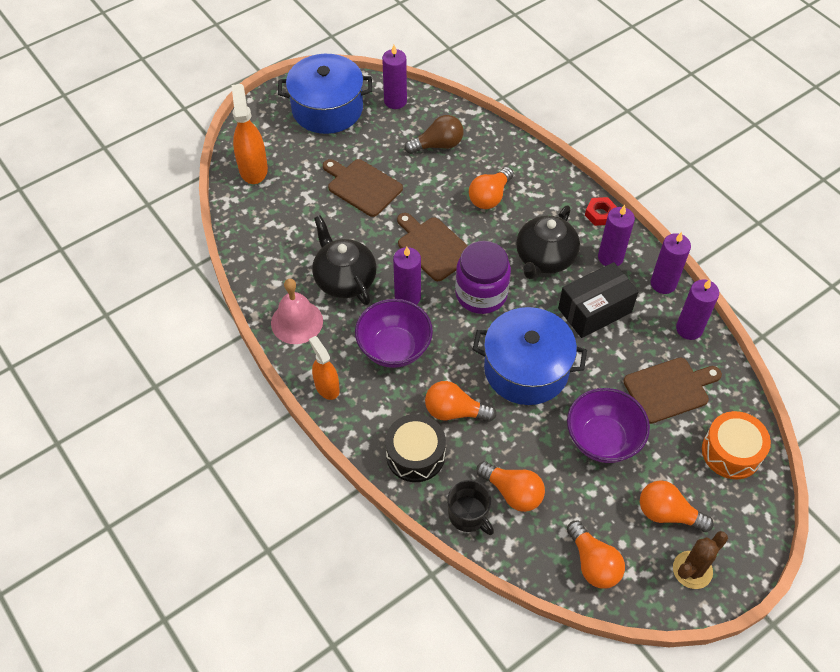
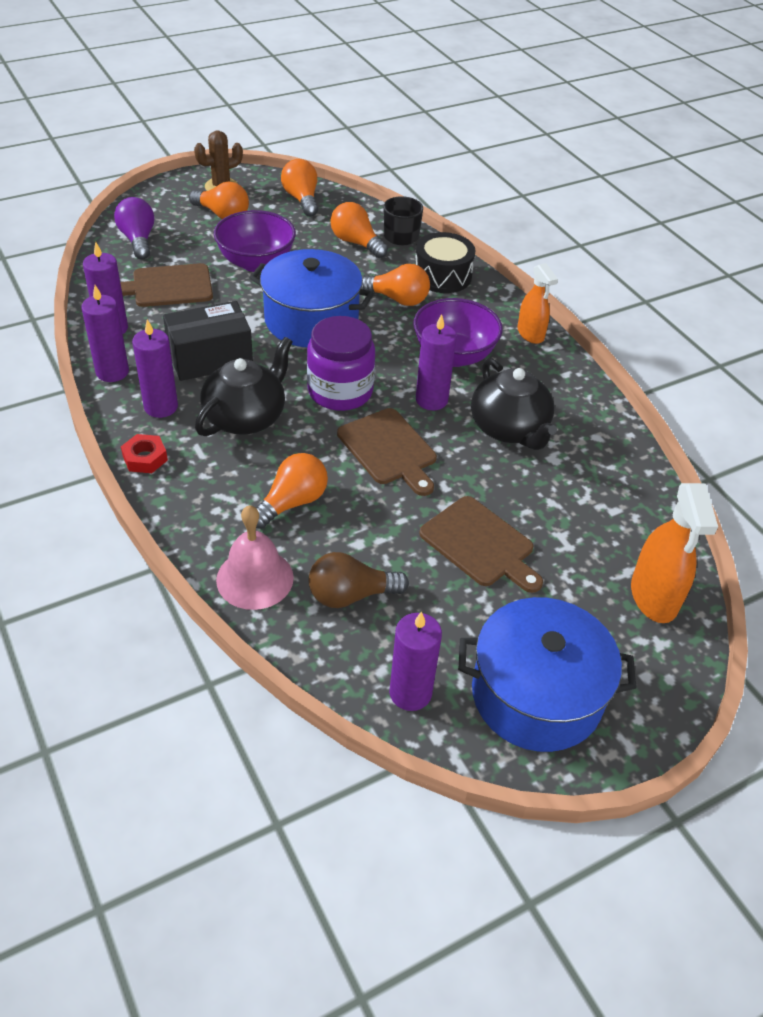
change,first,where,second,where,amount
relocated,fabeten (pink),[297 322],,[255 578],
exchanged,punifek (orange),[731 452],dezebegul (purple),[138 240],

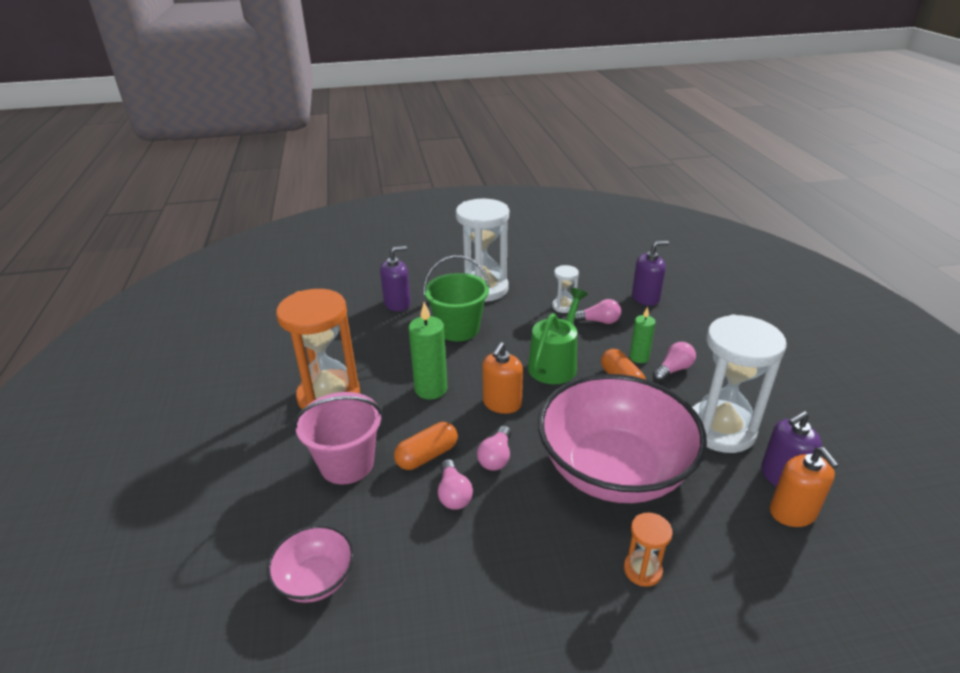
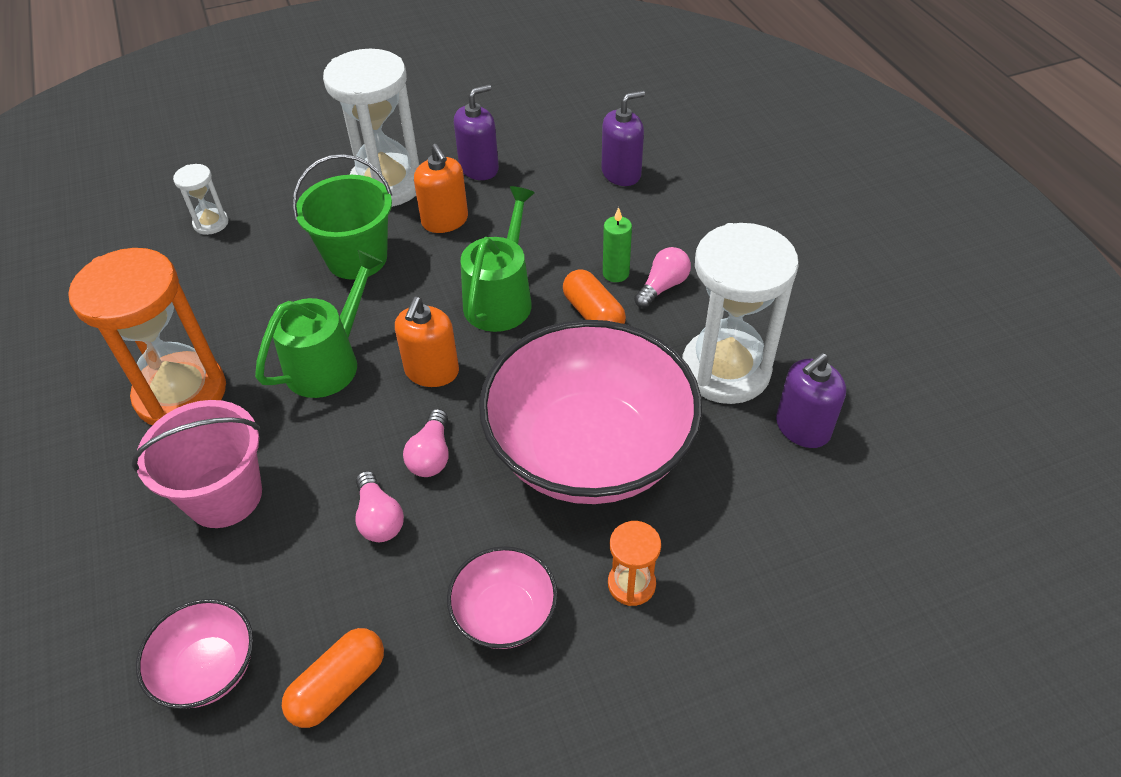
change,first,where,second,where,amount
relocated,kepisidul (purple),[397 303],,[479 168],
relocated,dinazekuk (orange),[427 455],,[338 686],
exchanged,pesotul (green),[431 389],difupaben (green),[328 362],
relocated,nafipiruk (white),[564 306],,[211 223],
missing,dezebegul (pink),[598 321],,,
relocated,kepisidul (orange),[792 512],,[445 221],
appeared,,,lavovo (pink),[504 614],

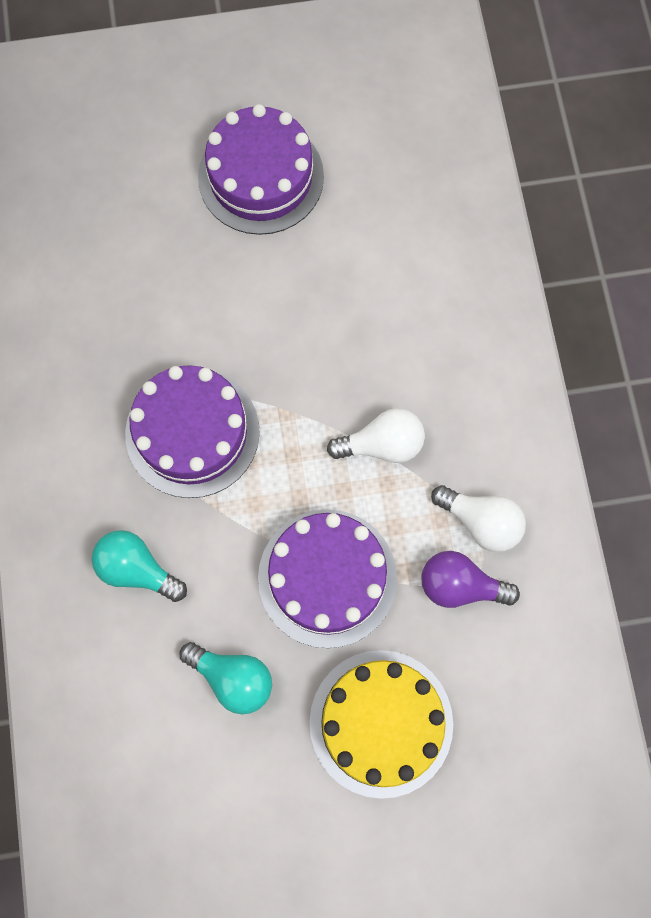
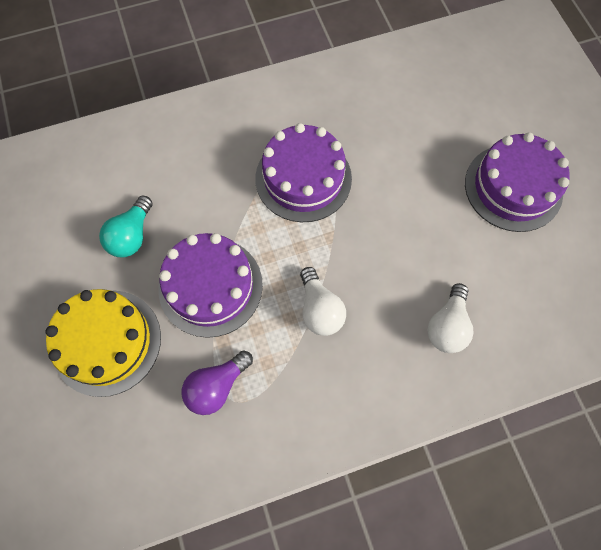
change,first,where,second,where,amount
missing,dezebegul (turquoise),[137 569],,,
spun,dezebegul (purple),[460 585],,[217 386],135 degrees counterclockwise
relocated,dezebegul (white),[481 522],,[447 326],

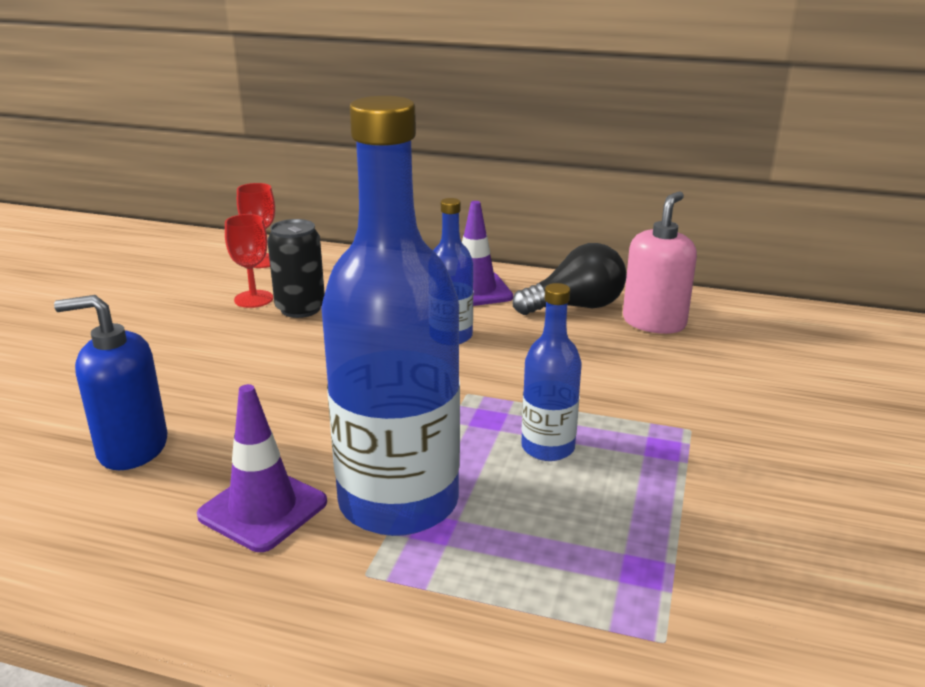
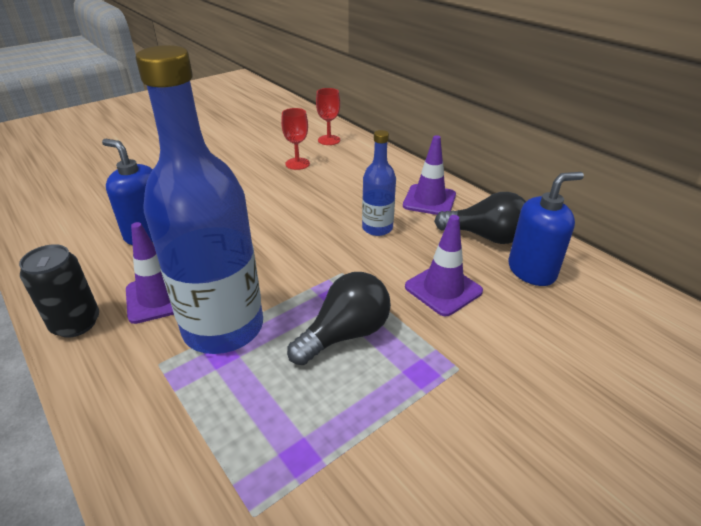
change,first,where,second,where,amount
relocated,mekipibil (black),[300 309],,[76 323],
exchanged,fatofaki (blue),[548 447],dezebegul (black),[345 334],
colour,kepisidul (pink),[654 322],kepisidul (blue),[532 271],
appeared,,,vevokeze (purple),[443 289],

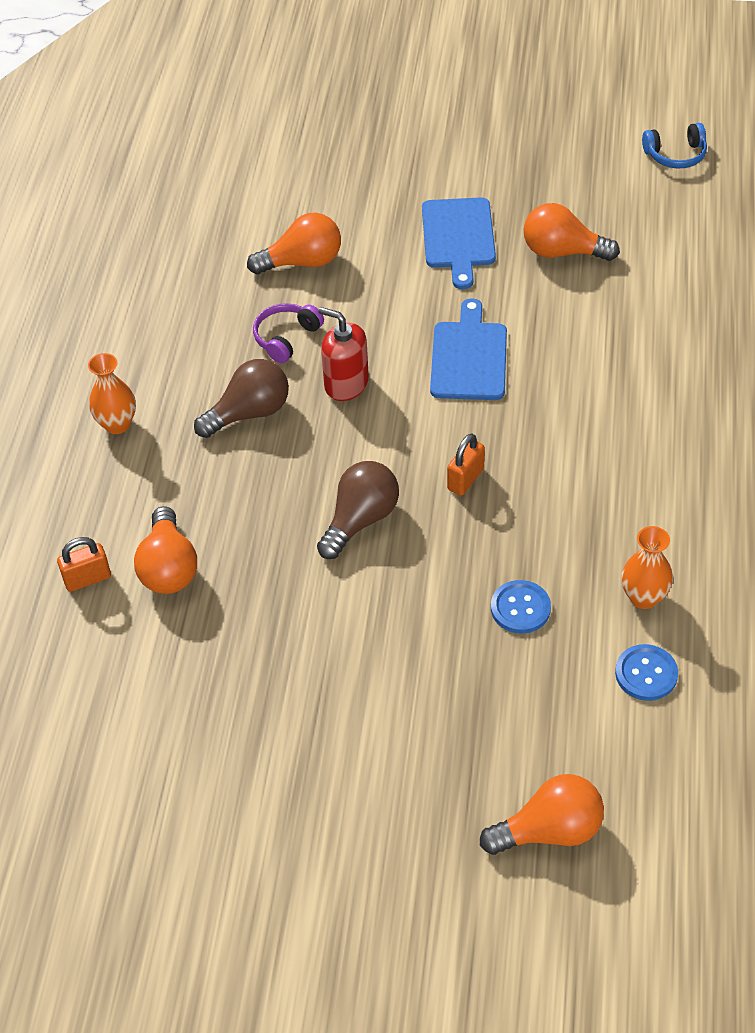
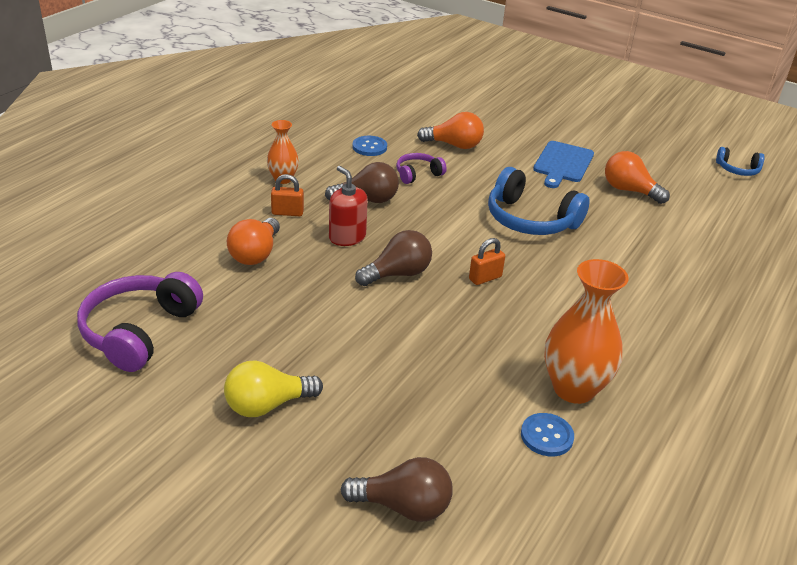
change,first,where,second,where,amount
relocated,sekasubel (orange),[87 579],,[287 213],
relocated,kepisidul (red),[346 384],,[347 237],
exchanged,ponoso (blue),[469 357],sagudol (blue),[530 219],
colour,dezebegul (orange),[549 830],dezebegul (brown),[403 506],
relocated,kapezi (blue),[520 608],,[369 147],
size,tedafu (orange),[643 597],,[573 388],x1.78
appeared,,,sagudol (purple),[140 331],
appeared,,,dezebegul (yellow),[267 405],

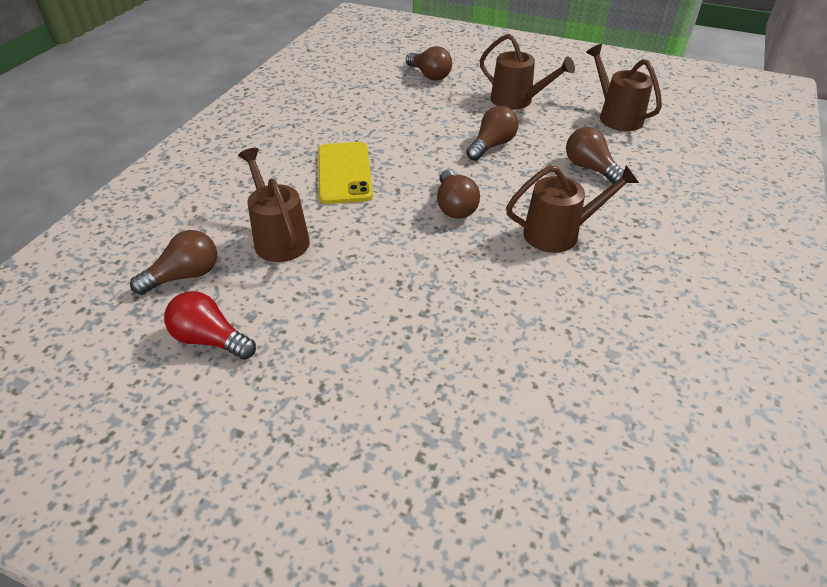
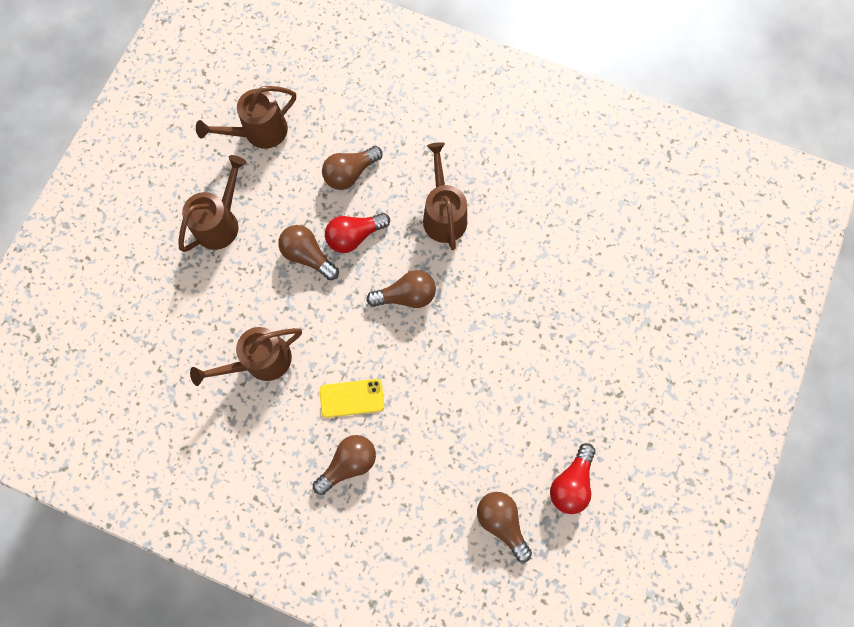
change,first,where,second,where,amount
relocated,difupaben (brown),[278 238],,[260 361],
size,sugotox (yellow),[344 173],,[352 398],x0.65
relocated,dezebegul (brown),[429 75],,[348 463],
appeared,,,dezebegul (red),[354 236],

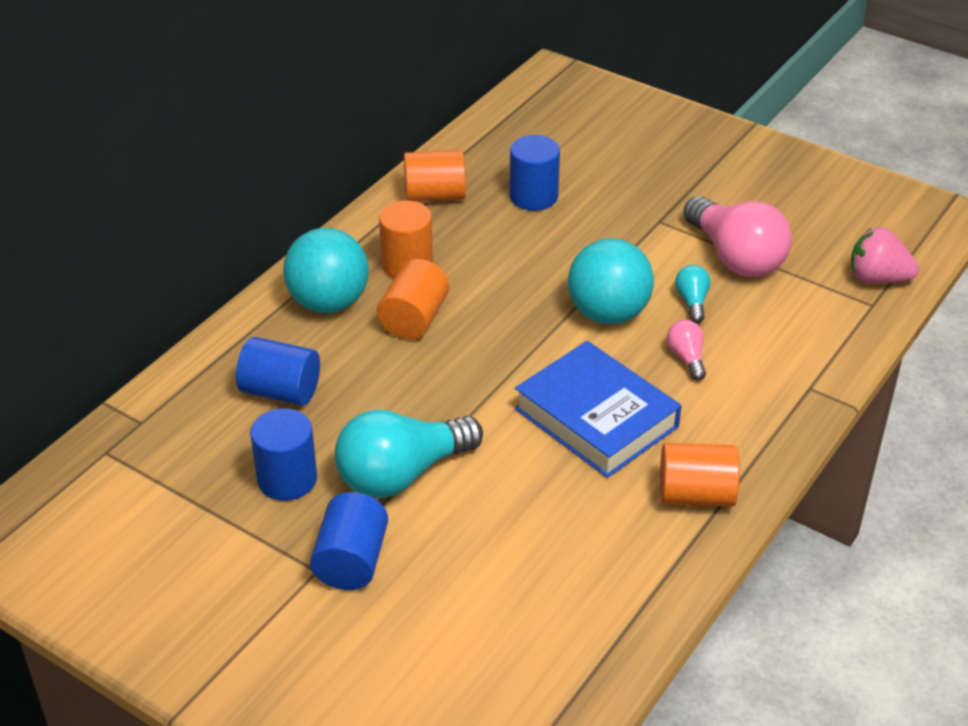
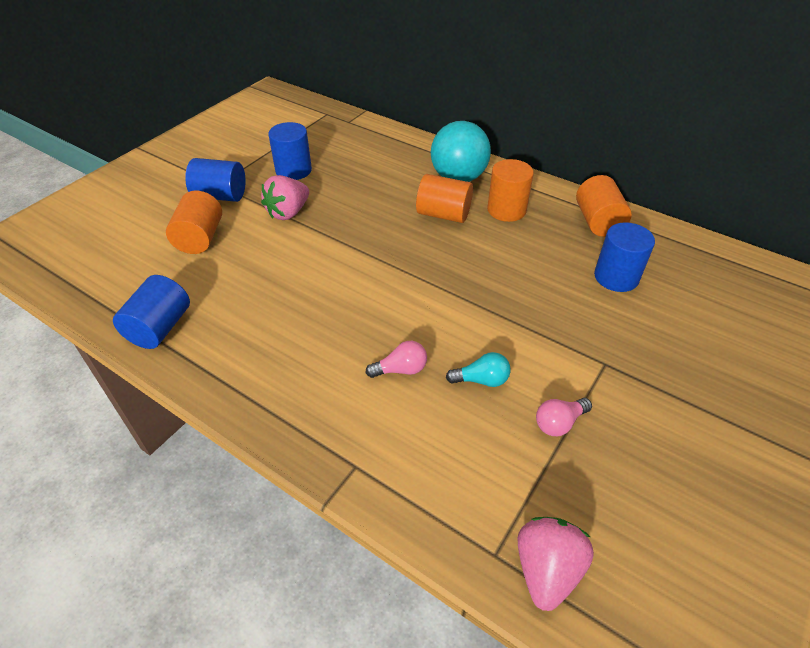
change,first,where,second,where,amount
relocated,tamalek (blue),[280 391],,[160 327],
exchanged,dezebegul (turquoise),[401 474],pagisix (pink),[288 212],
missing,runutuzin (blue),[596 418],,,
missing,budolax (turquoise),[608 313],,,
relocated,tamalek (orange),[696 495],,[200 238],
size,dezebegul (pink),[735 257],,[559 423],x0.46

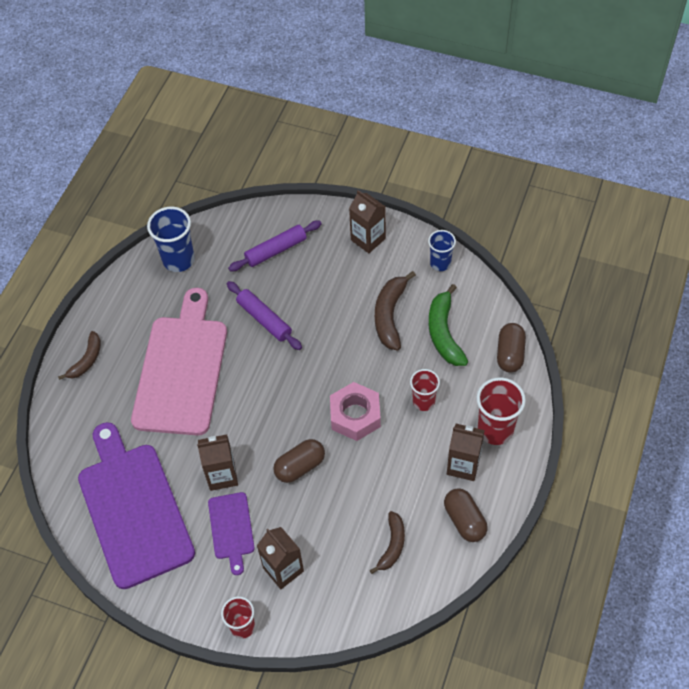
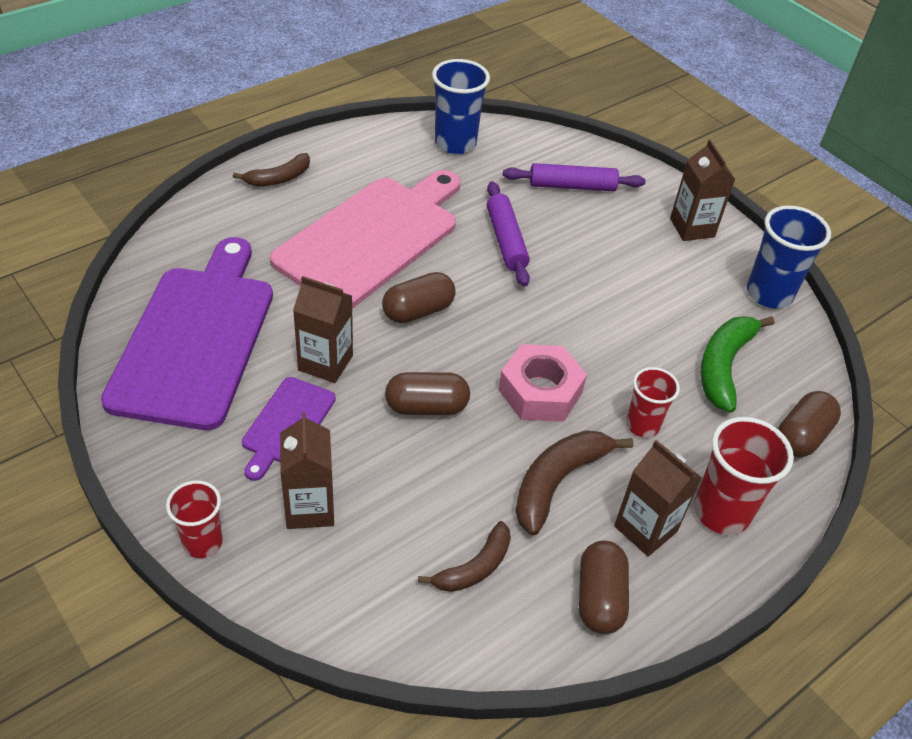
change,first,where,second,where,amount
relocated,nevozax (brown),[390 315],,[557 482],
size,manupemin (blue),[440 263],,[769 294],x1.58
appeared,,,dinazekuk (brown),[418 311],

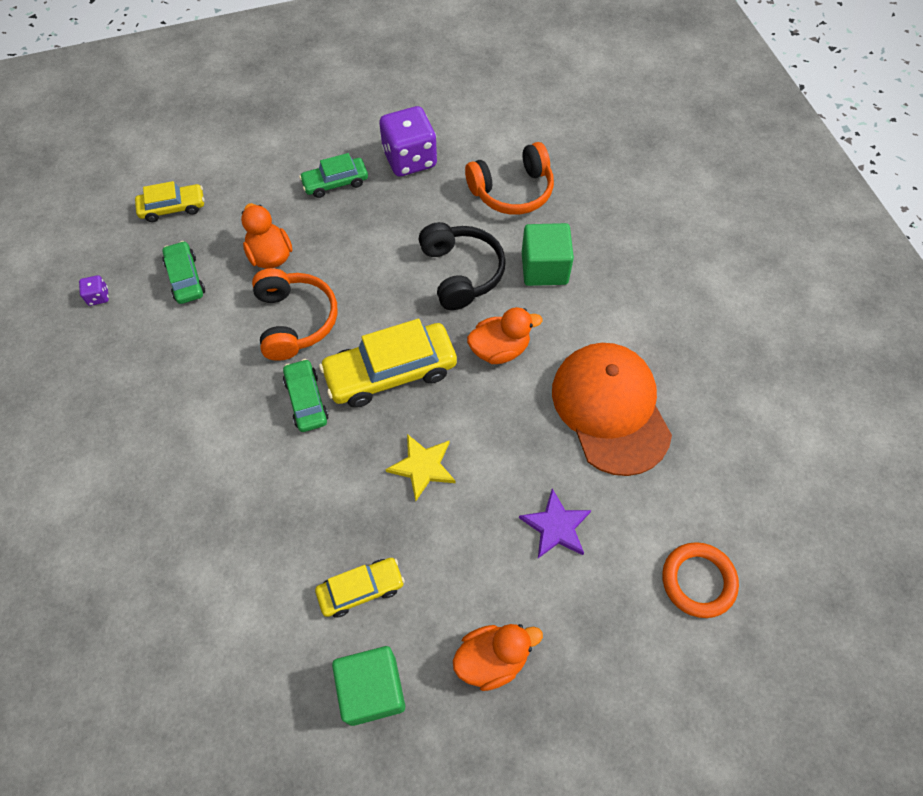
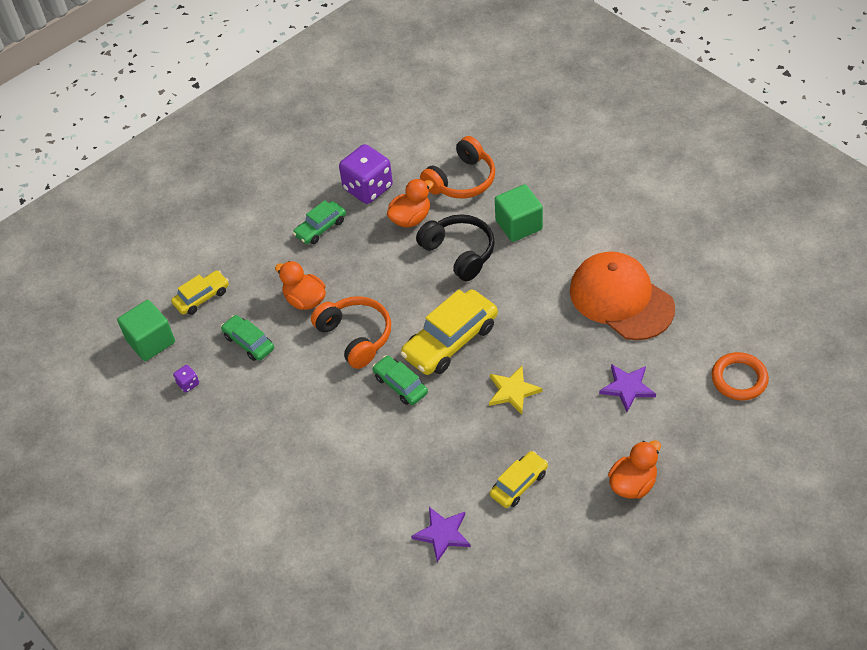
change,first,where,second,where,amount
relocated,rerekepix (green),[372 689],,[151 341],
relocated,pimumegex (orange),[499 349],,[411 218],
appeared,,,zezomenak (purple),[442 534],

